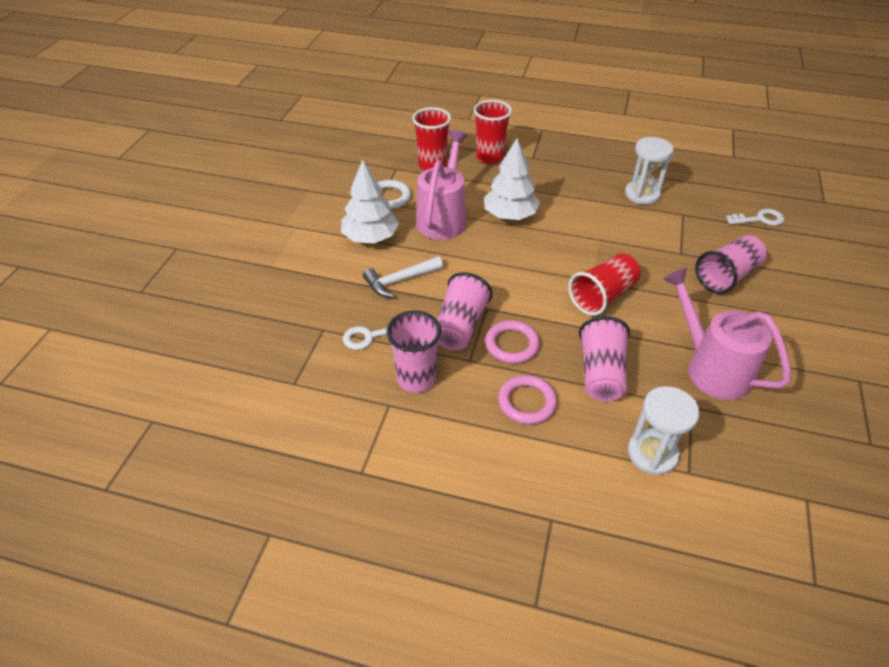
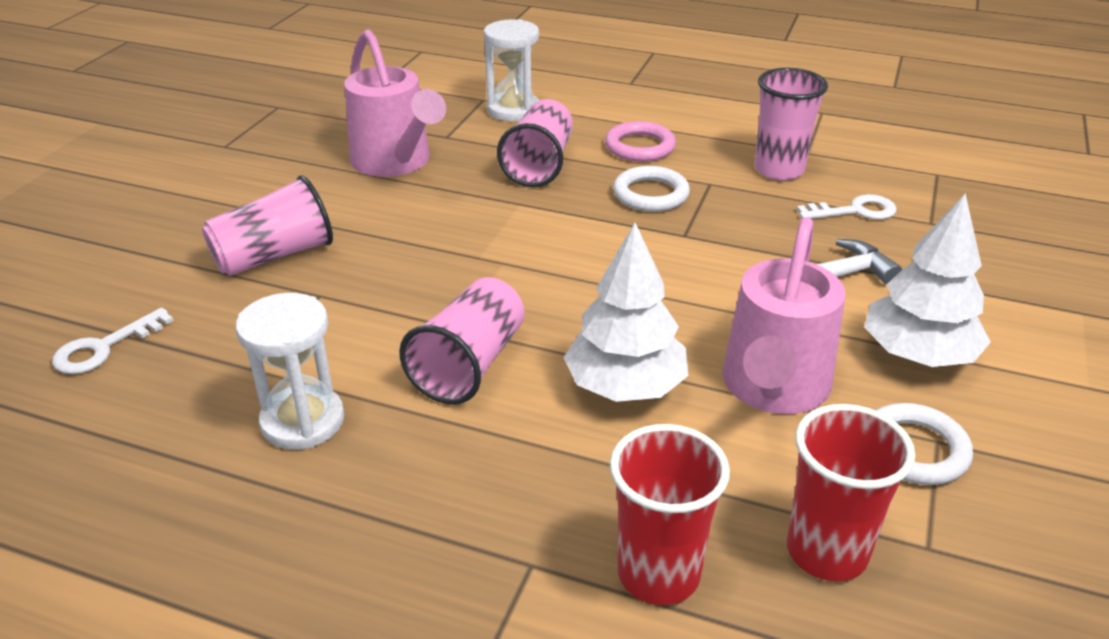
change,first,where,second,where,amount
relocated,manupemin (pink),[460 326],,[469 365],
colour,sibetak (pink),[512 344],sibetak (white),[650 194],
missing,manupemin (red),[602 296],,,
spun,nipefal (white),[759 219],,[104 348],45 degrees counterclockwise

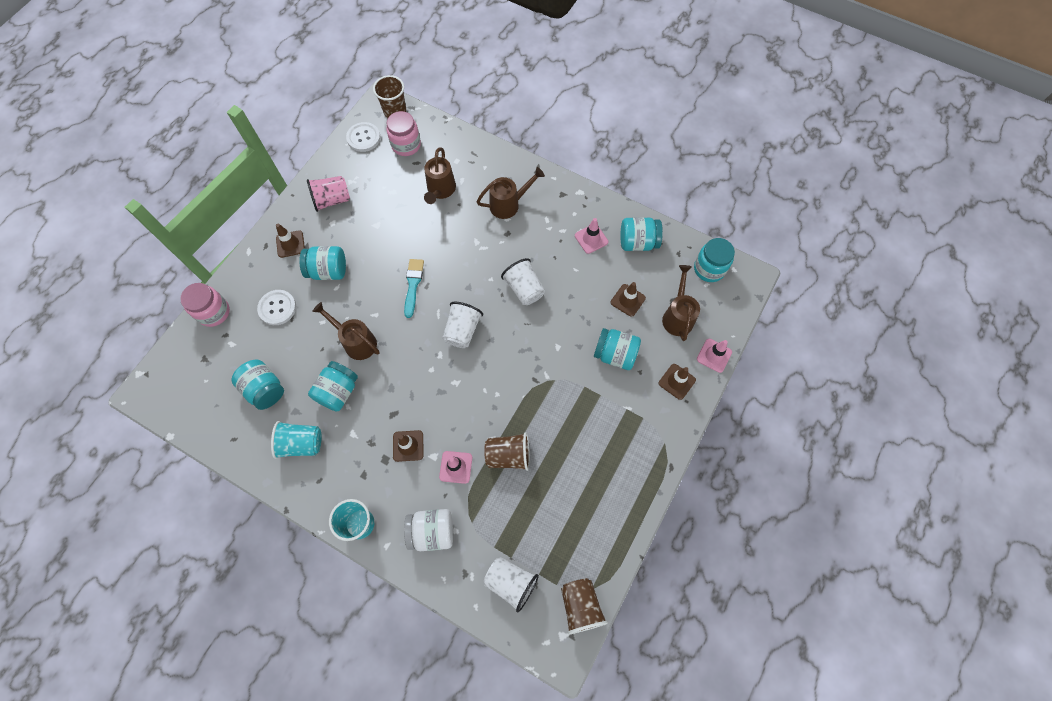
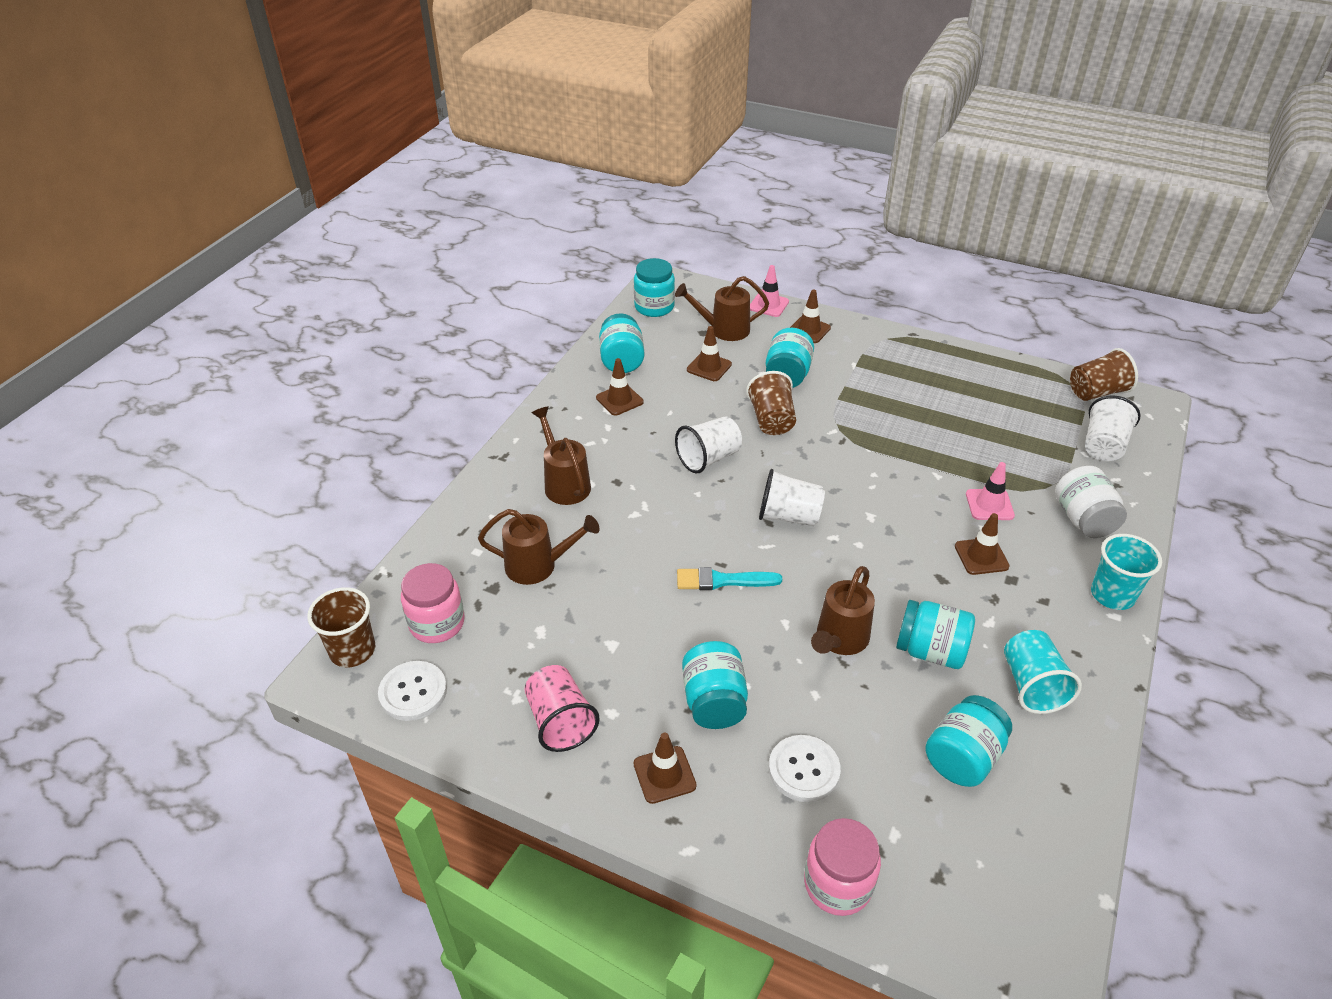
change,first,where,second,where,amount
relocated,manupemin (brown),[508 455],,[771 420],
colour,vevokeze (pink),[591 239],vevokeze (brown),[619 400],

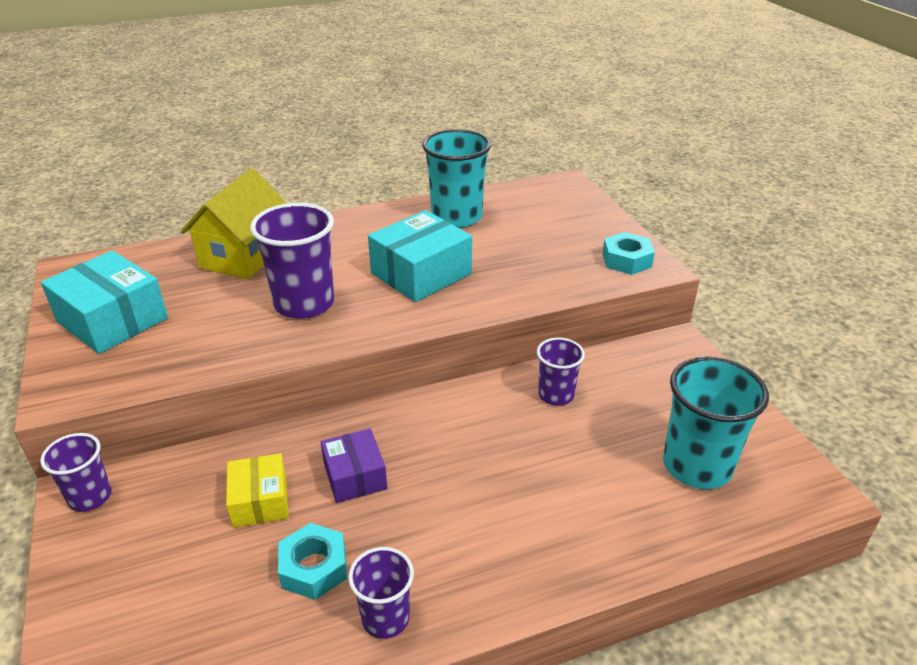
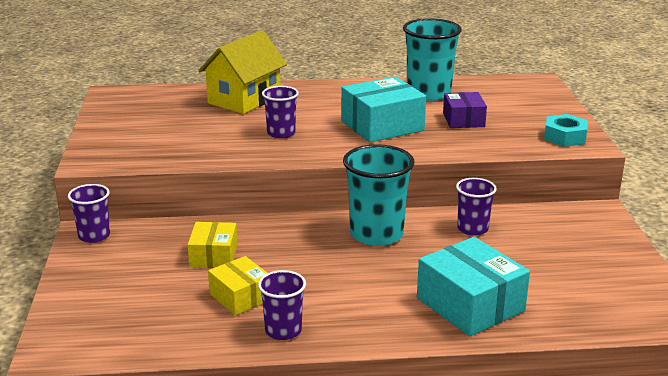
change,first,where,second,where,amount
relocated,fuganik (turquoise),[112 320],,[470 304],
size,manupemin (purple),[304 304],,[281 133],x0.58
exchanged,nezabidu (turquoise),[314 568],fuganik (yellow),[240 297],
relocated,fuganik (purple),[355 476],,[463 120],
relocated,manupemin (turquoise),[697 465],,[376 234],

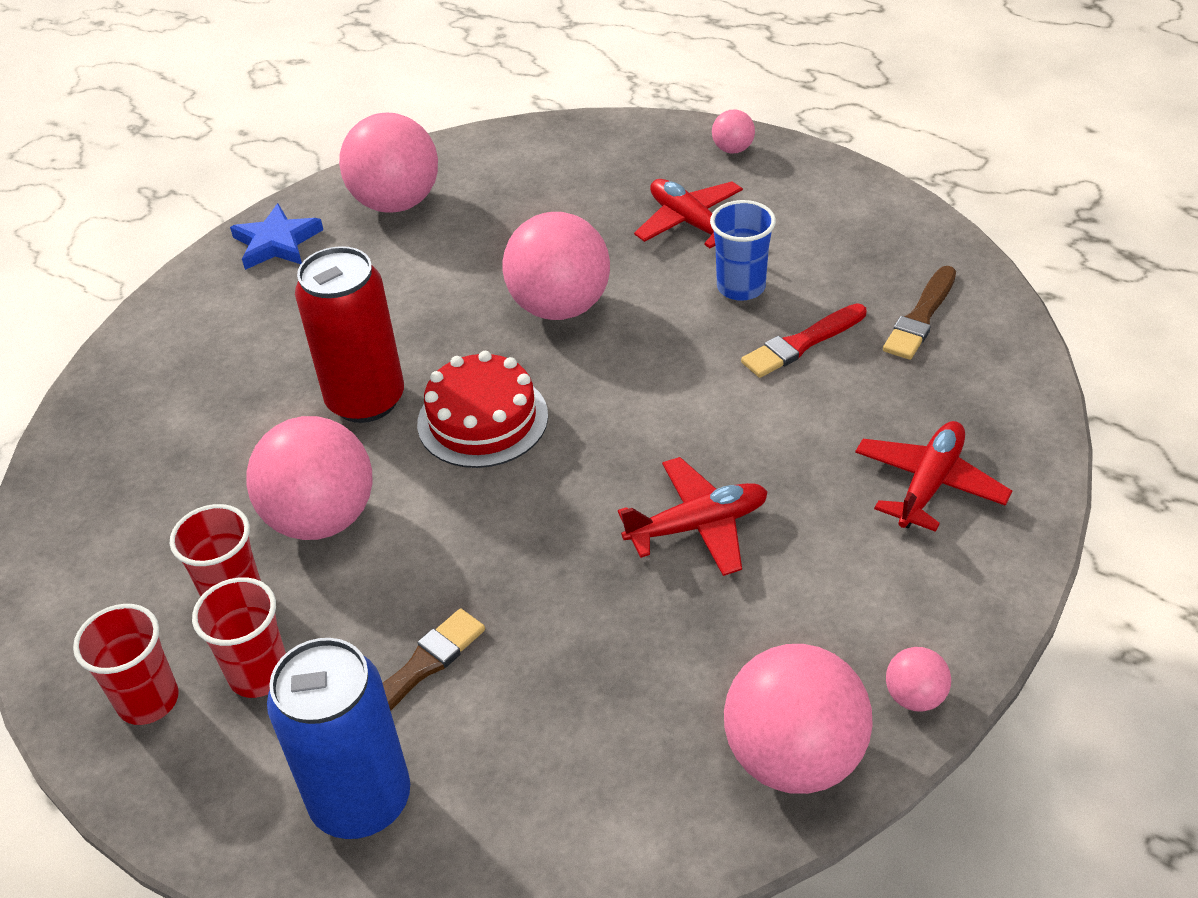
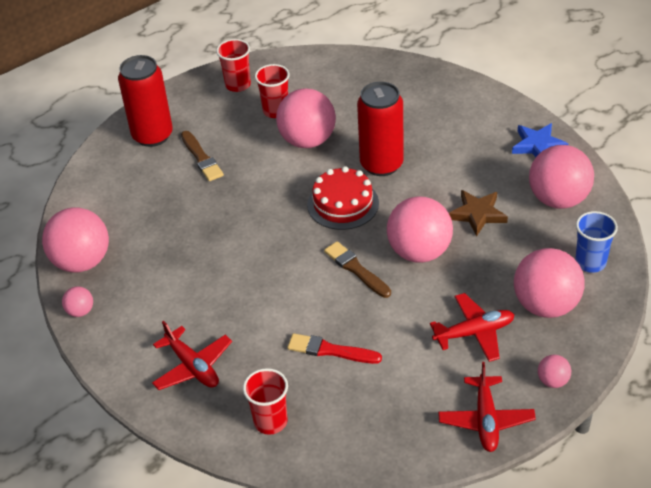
change,first,where,second,where,amount
relocated,manupemin (red),[259 674],,[270 421],
colour,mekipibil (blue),[361 800],mekipibil (red),[152 135],
relocated,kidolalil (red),[697 526],,[486 420],
relocated,manupemin (blue),[741 287],,[590 262],
spun,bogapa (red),[802 343],,[330 350],60 degrees counterclockwise
relocated,bogapa (brown),[921 317],,[356 269],
appeared,,,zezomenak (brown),[477 214],
appeared,,,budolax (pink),[546 305],

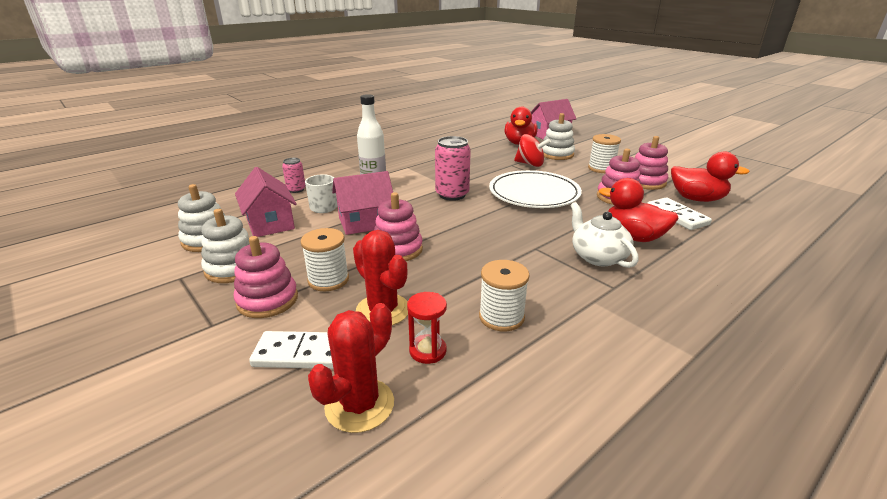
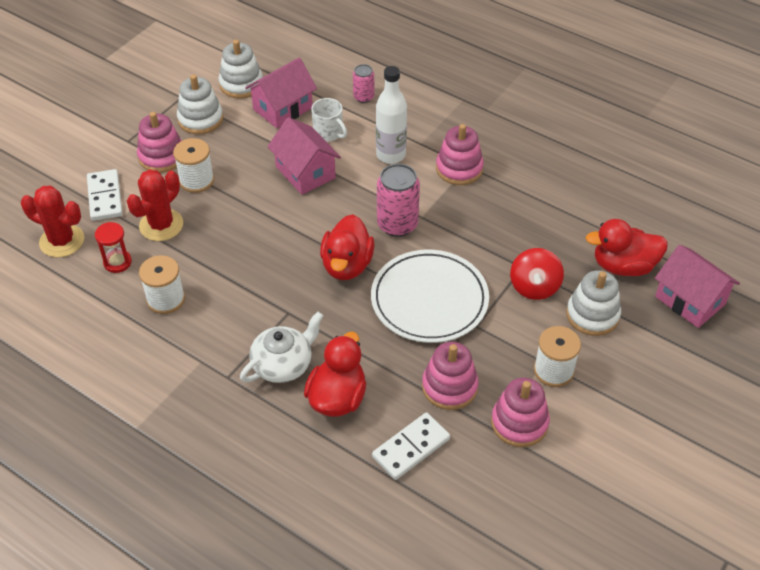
change,first,where,second,where,amount
relocated,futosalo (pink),[397 249],,[459 169],
relocated,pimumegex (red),[697 199],,[347 265],

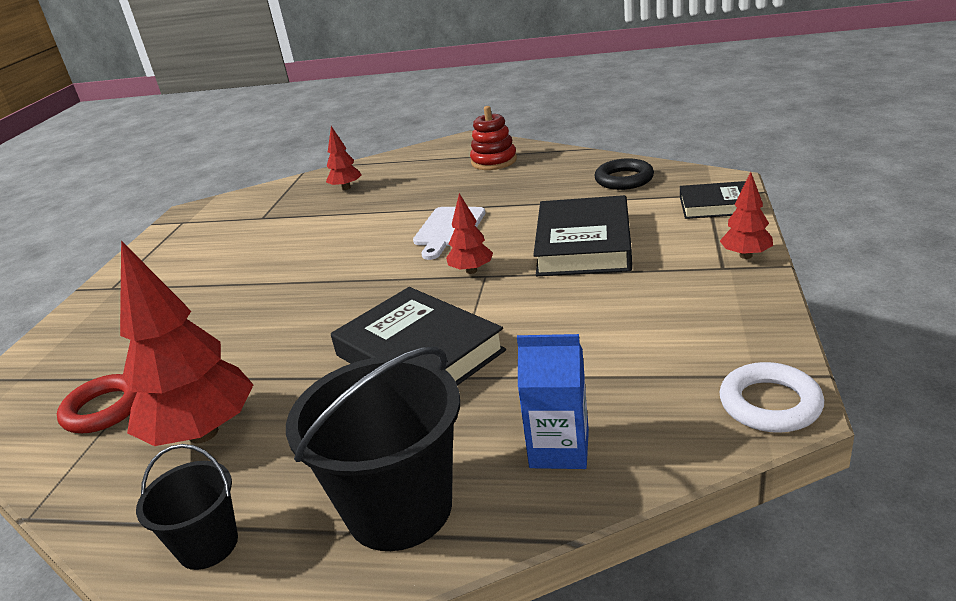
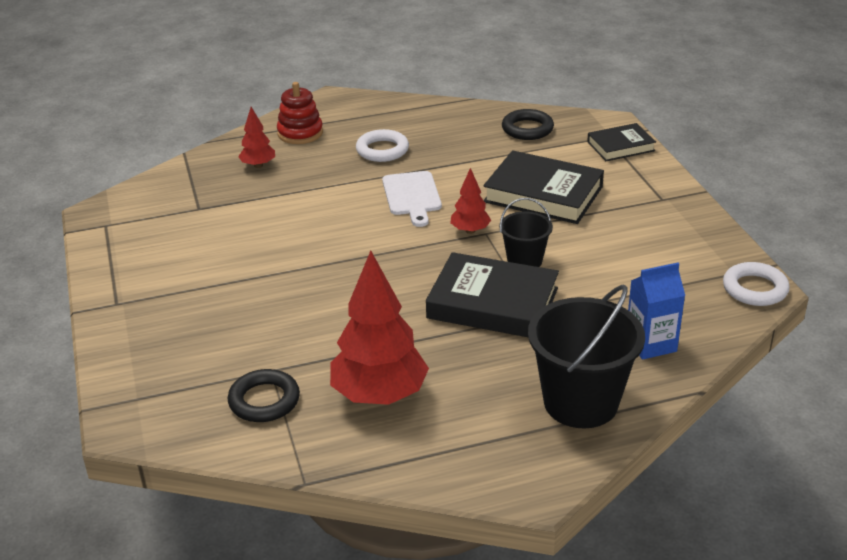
change,first,where,second,where,amount
colour,sibetak (red),[104 409],sibetak (black),[264 400],
relocated,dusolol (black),[208 545],,[524 261],
relocated,futosalo (red),[494 161],,[300 133],
spun,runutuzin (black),[583 244],,[543 194],45 degrees counterclockwise
missing,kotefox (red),[745 255],,,
appeared,,,sibetak (white),[382 150],

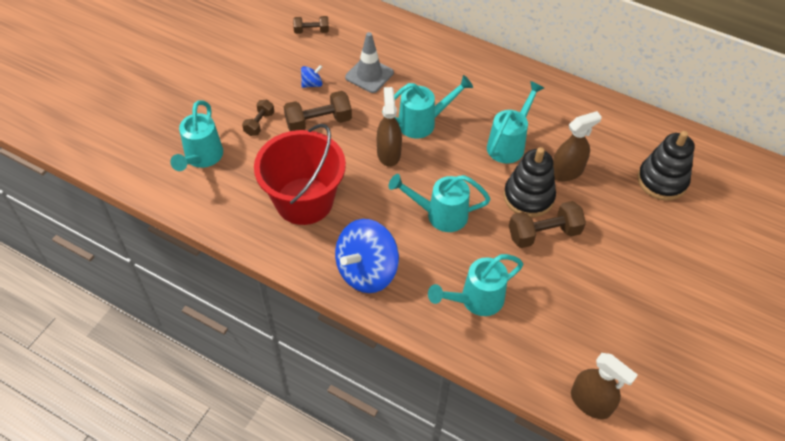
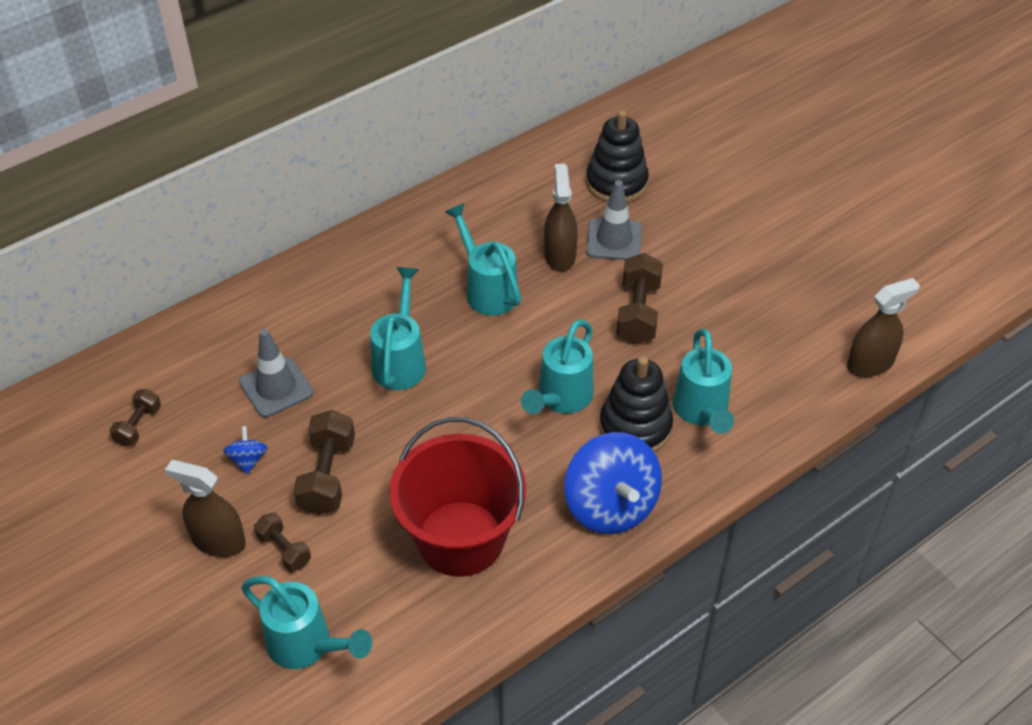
change,first,where,second,where,amount
relocated,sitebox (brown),[388 153],,[218 541],
relocated,futosalo (black),[528 197],,[635 427],
appeared,,,vevokeze (grey),[614 240],

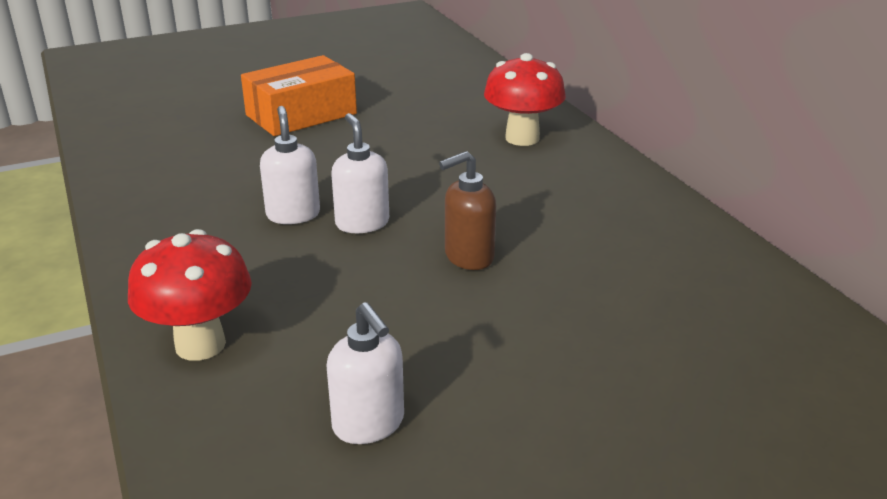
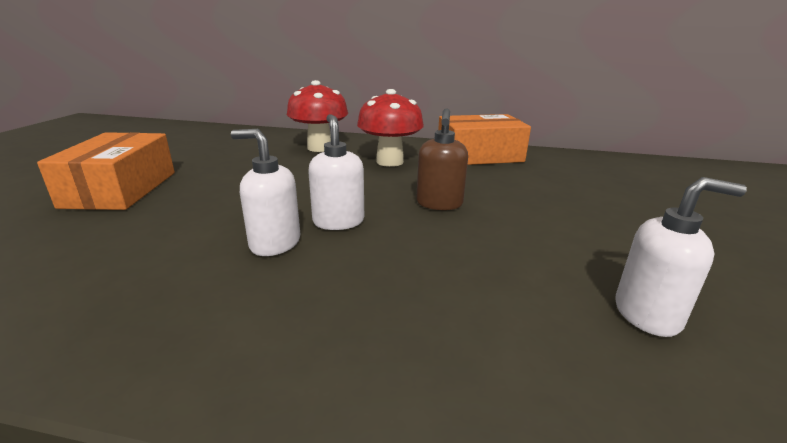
change,first,where,second,where,amount
relocated,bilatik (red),[200 344],,[389 162],
spun,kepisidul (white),[362 223],,[338 221],60 degrees clockwise
appeared,,,fuganik (orange),[479 155],

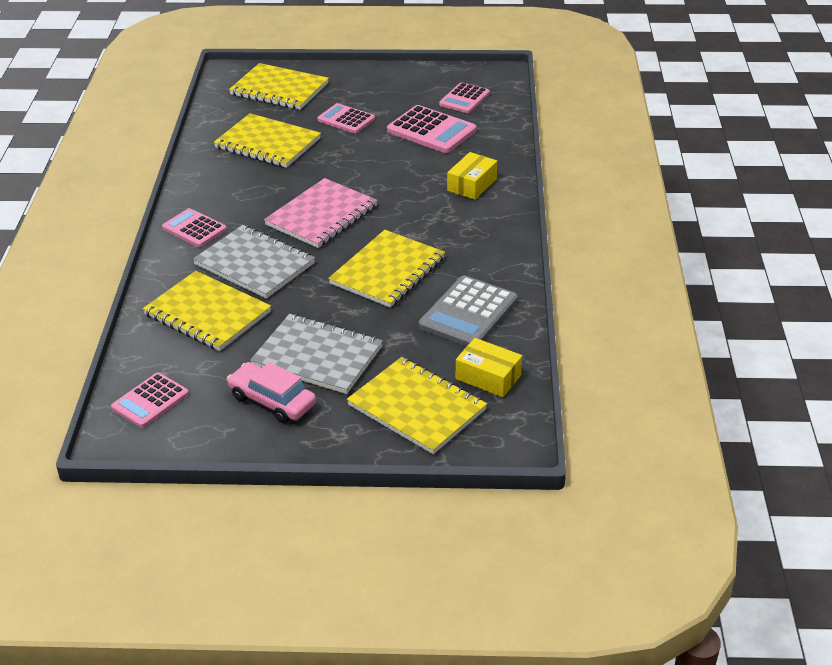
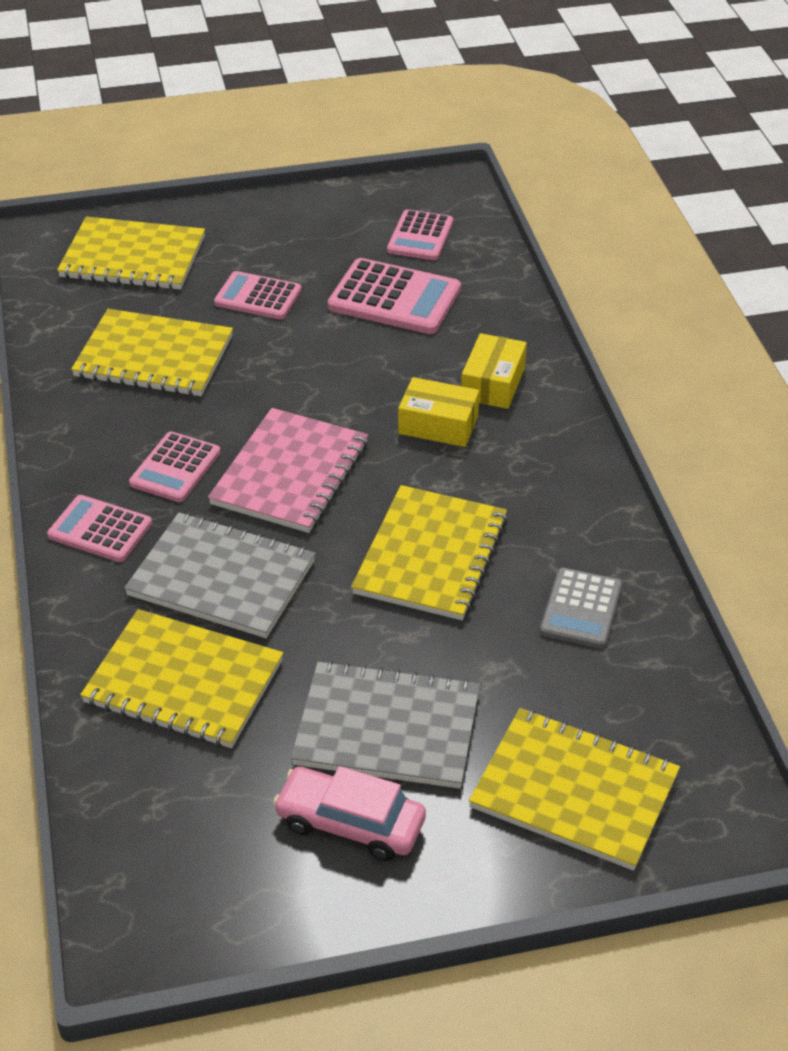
change,first,where,second,where,amount
relocated,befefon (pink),[150 401],,[175 468],
size,befefon (grey),[468 313],,[581 609],x0.65
relocated,fuganik (yellow),[488 377],,[438 425],

